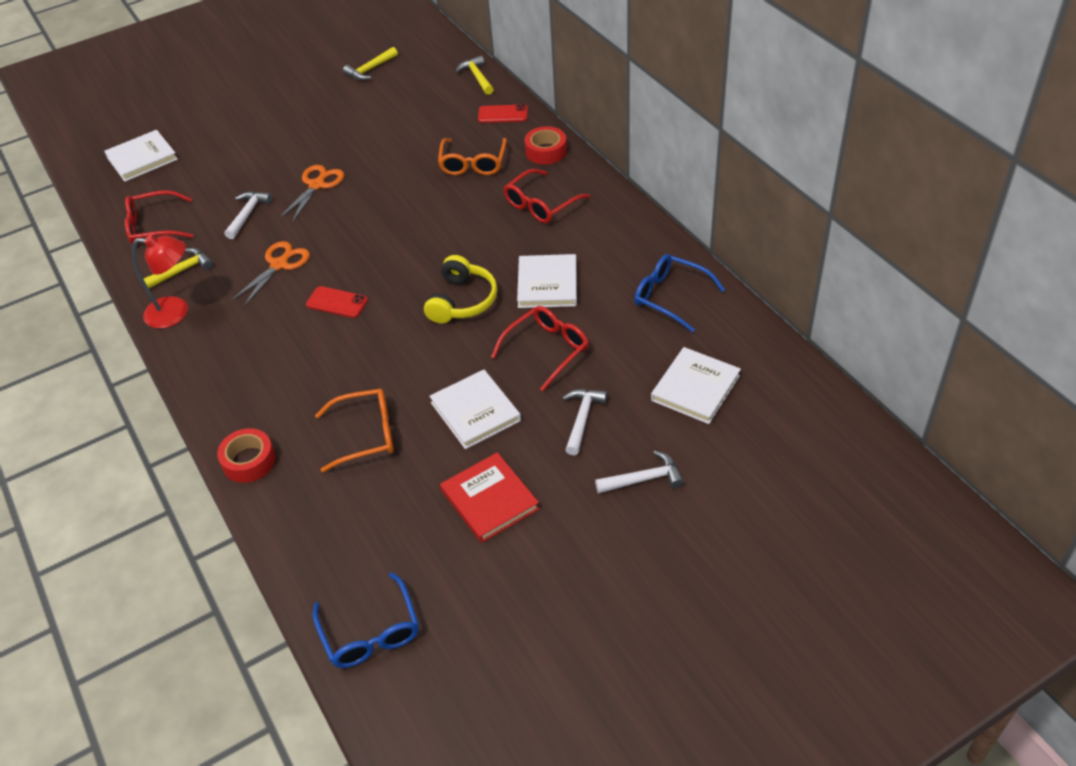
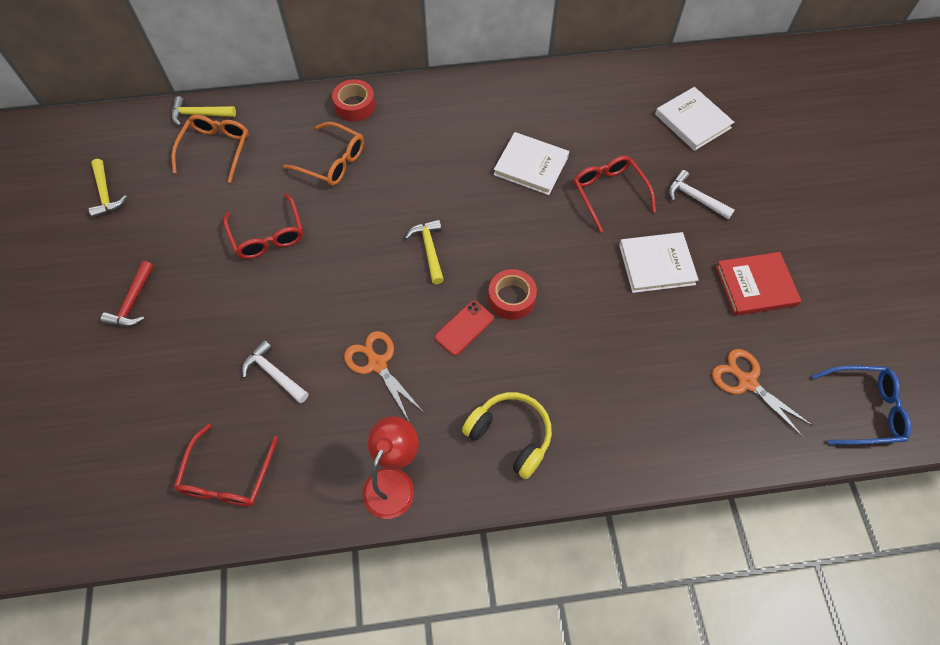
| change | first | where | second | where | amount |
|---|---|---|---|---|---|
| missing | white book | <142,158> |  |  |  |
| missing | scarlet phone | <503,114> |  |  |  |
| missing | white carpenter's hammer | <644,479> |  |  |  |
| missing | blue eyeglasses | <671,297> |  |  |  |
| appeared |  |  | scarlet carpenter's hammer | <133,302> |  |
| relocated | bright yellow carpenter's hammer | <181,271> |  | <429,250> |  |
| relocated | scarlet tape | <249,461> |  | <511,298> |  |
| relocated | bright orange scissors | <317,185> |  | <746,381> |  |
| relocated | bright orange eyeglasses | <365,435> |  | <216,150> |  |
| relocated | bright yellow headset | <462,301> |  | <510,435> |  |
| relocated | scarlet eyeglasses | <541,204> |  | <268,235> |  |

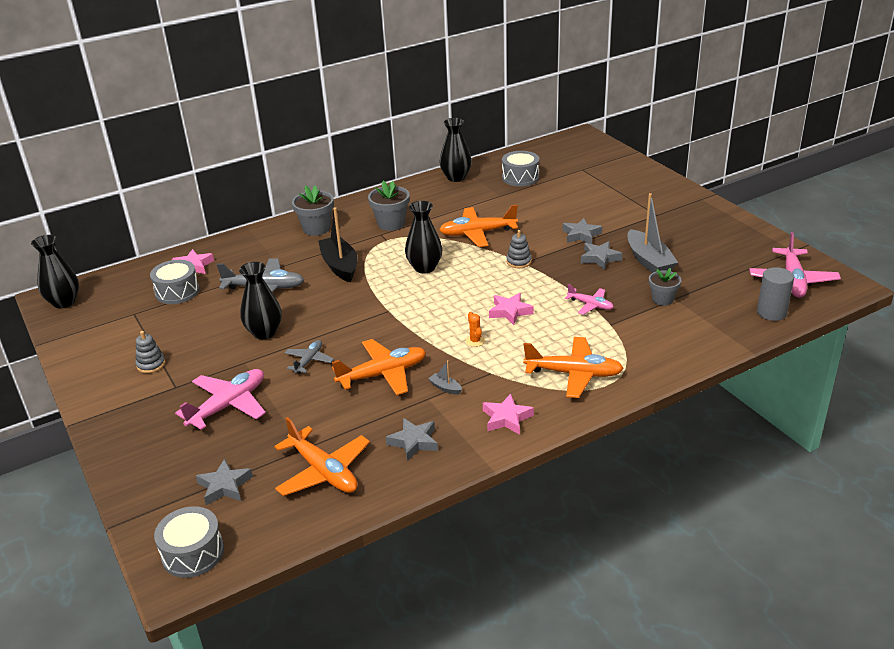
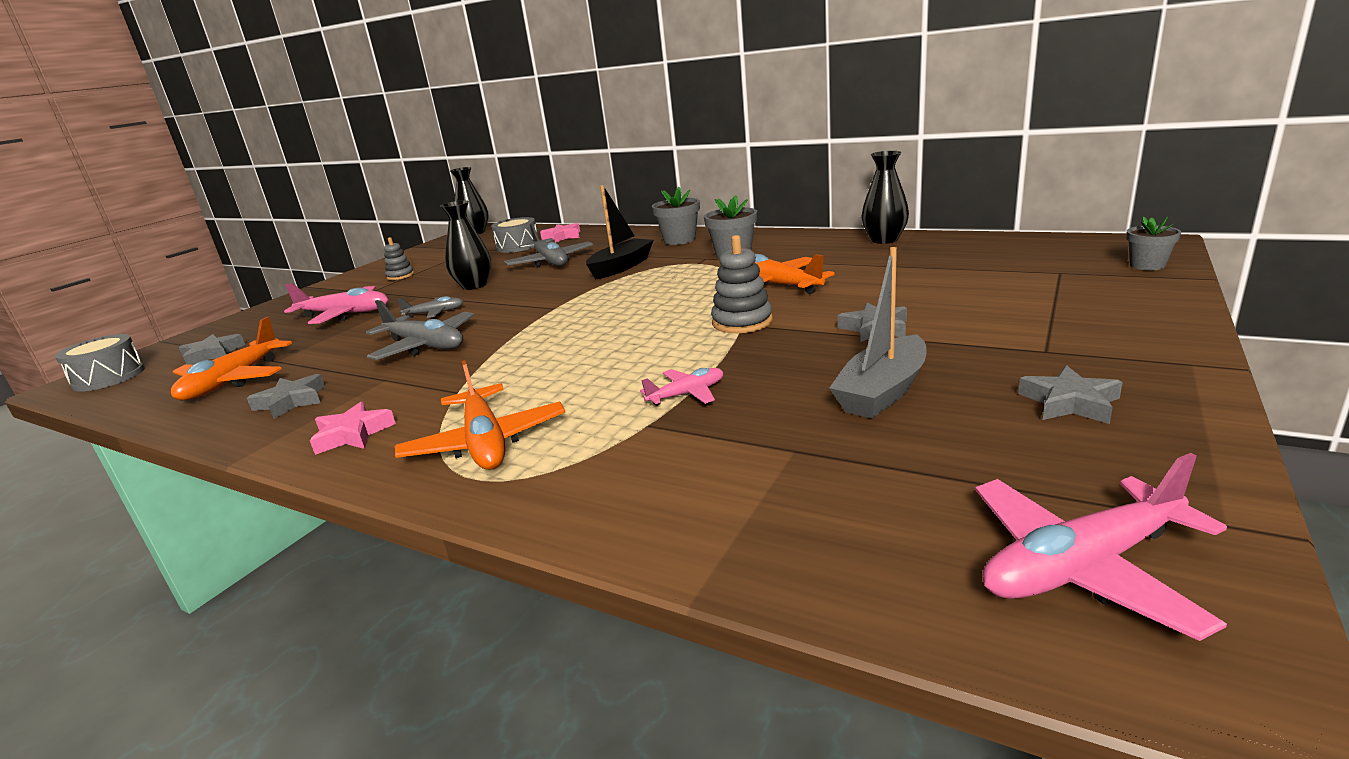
| change | first | where | second | where | amount |
|---|---|---|---|---|---|
| missing | jet-black tall vase | <424,268> |  |  |  |
| missing | ash-grey sailboat | <445,388> |  |  |  |
| missing | bright orange cactus | <475,341> |  |  |  |
| missing | rose-pink star shape | <510,312> |  |  |  |
| missing | ash-grey snare drum | <520,177> |  |  |  |
| missing | ash-grey solid cylinder | <771,312> |  |  |  |
| relocated | ash-grey star shape | <600,258> |  | <1069,403> |  |
| relocated | ash-grey potted plant | <662,299> |  | <1147,265> |  |
| colour | bright orange toy plane | <383,374> | ash-grey toy plane | <425,346> |  |
| spun | rose-pink toy plane | <590,305> |  | <687,394> | 120 degrees counterclockwise |
| size | ash-grey ring stacker | <519,262> |  | <742,322> | x1.55 |

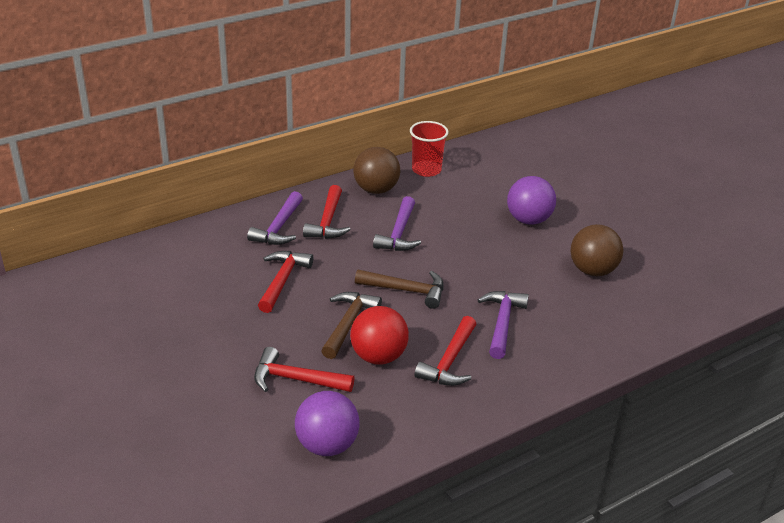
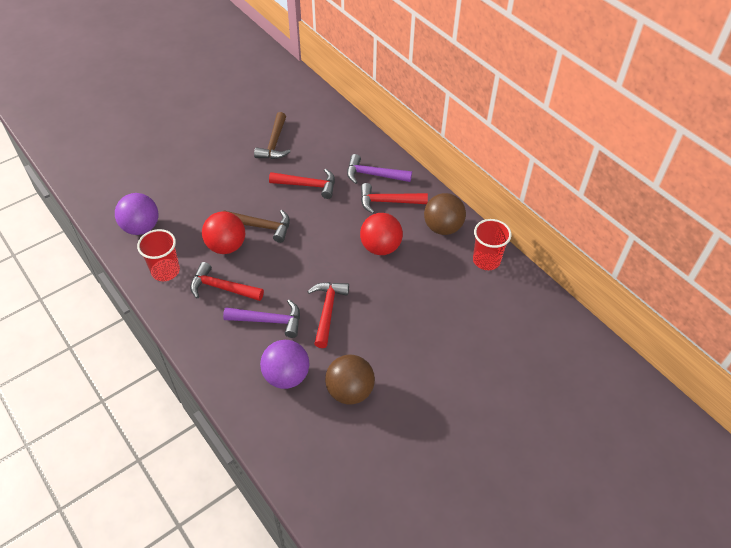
| change | first | where | second | where | amount |
|---|---|---|---|---|---|
| appeared |  |  | scarlet cup | <165,271> |  |
| relocated | scarlet carpenter's hammer | <296,379> |  | <327,311> |  |
| relocated | brown carpenter's hammer | <406,290> |  | <274,143> |  |
| relocated | violet sphere | <528,220> |  | <286,376> |  |
| exchanged | violet carpenter's hammer | <399,233> | scarlet sphere | <380,247> |  |

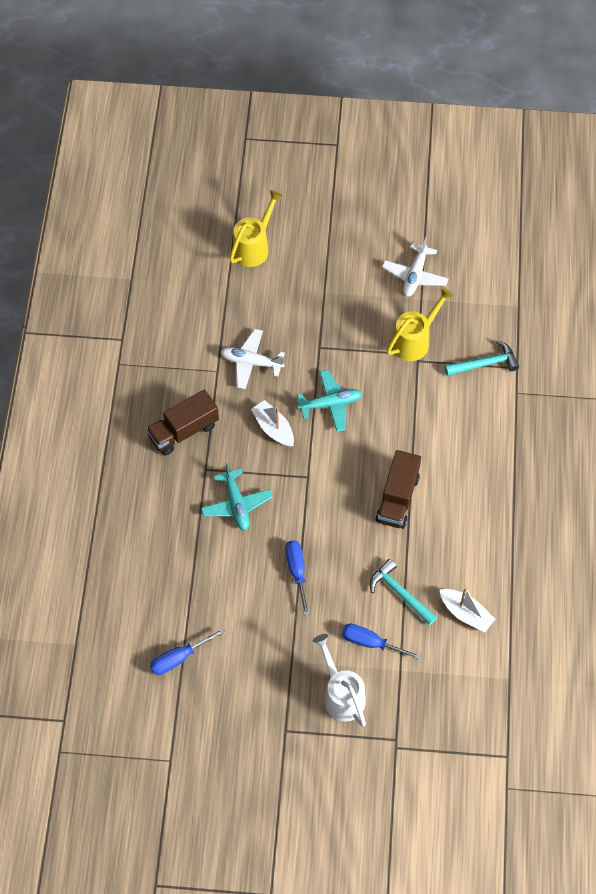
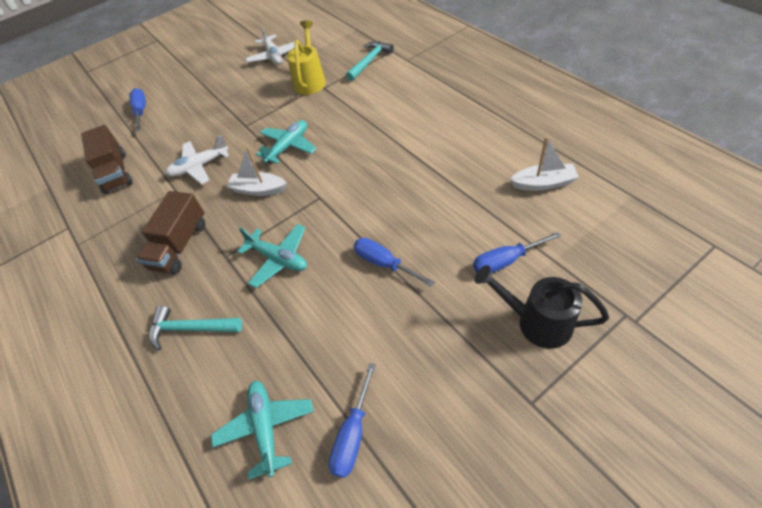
| change | first | where | second | where | amount |
|---|---|---|---|---|---|
| appeared |  |  | teal toy plane | <266,428> |  |
| relocated | teal carpenter's hammer | <399,593> |  | <190,329> |  |
| relocated | brown toy truck | <397,498> |  | <115,172> |  |
| exchanged | bright yellow sprinkling can | <254,247> | blue hand screwdriver | <141,111> |  |
| colour | white sprinkling can | <341,694> | jet-black sprinkling can | <536,322> |  |

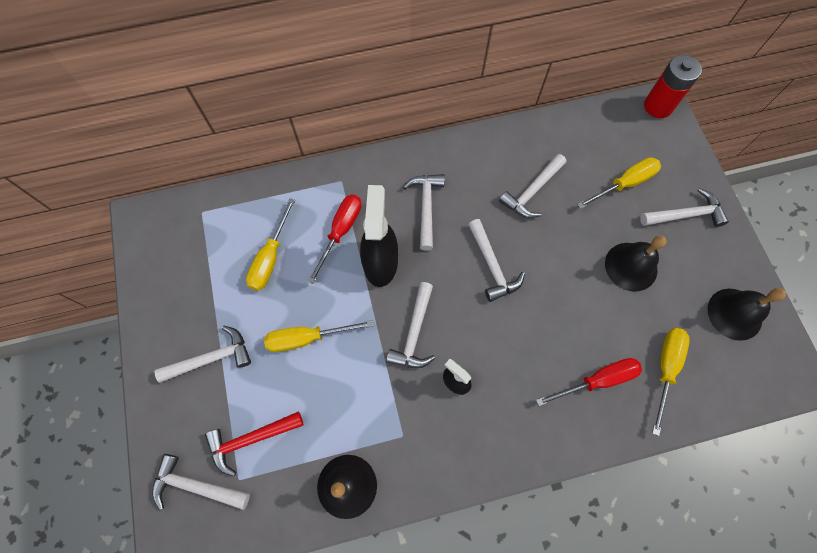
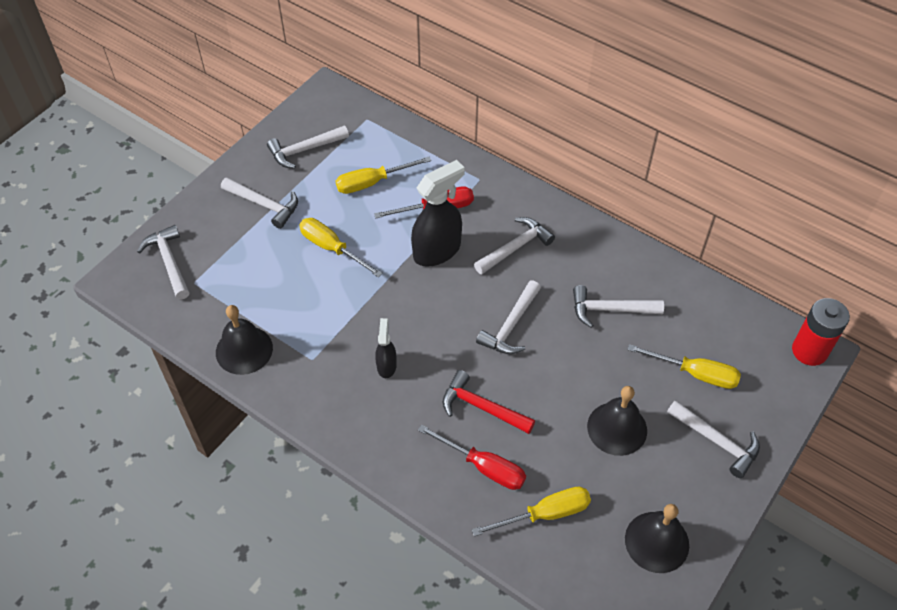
| change | first | where | second | where | amount |
|---|---|---|---|---|---|
| relocated | scarlet carpenter's hammer | <250,439> |  | <481,407> |  |
| relocated | white carpenter's hammer | <414,333> |  | <304,150> |  |

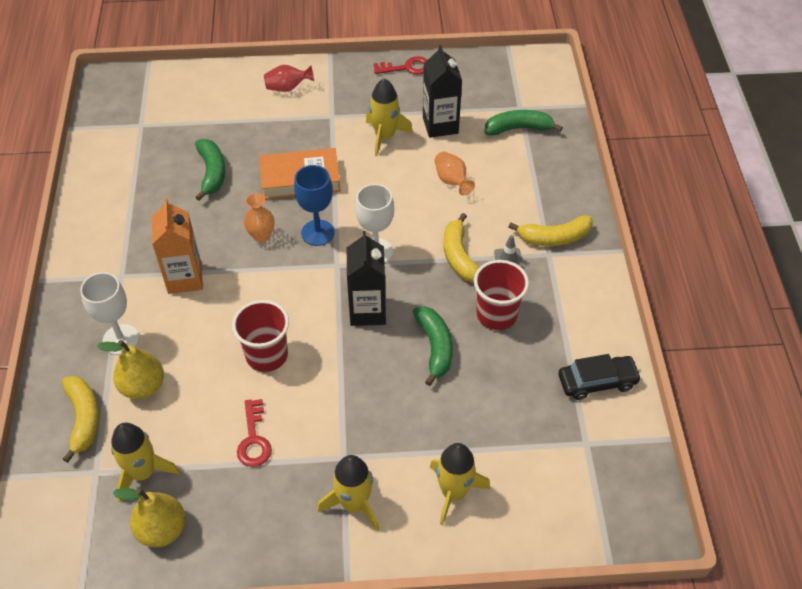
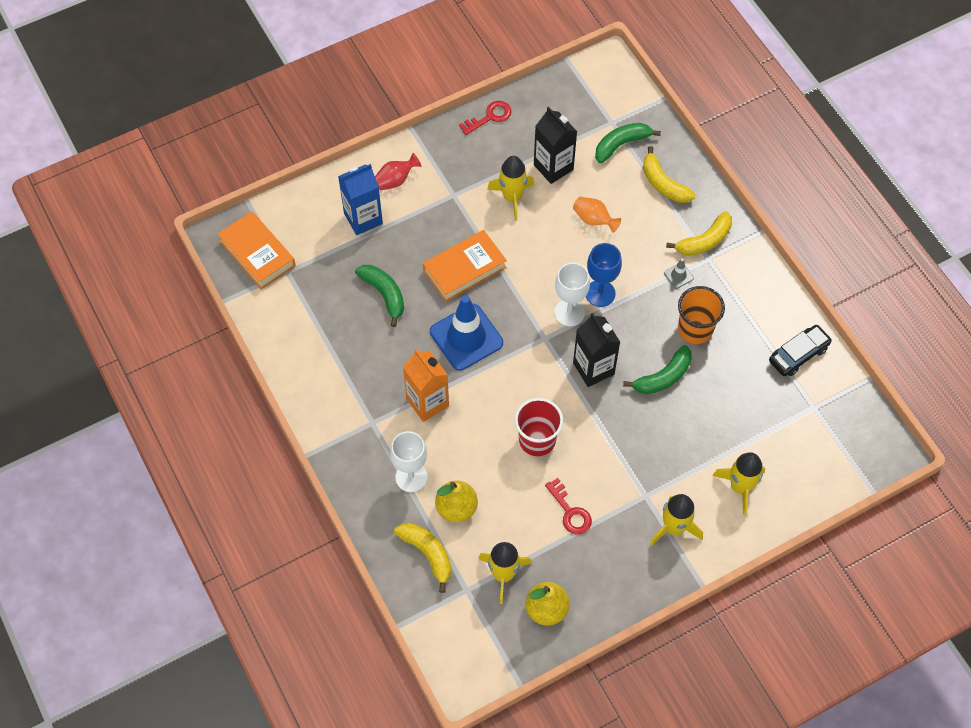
| change | first | where | second | where | amount |
|---|---|---|---|---|---|
| appeared |  |  | bright orange book | <257,253> |  |
| appeared |  |  | blue juice carton | <363,218> |  |
| relocated | blue goblet | <317,233> |  | <600,293> |  |
| relocated | bright yellow banana | <459,256> |  | <663,184> |  |
| exchanged | bright orange tall vase | <261,236> | blue traffic cone | <466,337> |  |
| colour | scarlet cup | <496,314> | bright orange cup | <695,329> |  |
| spun | emerald banana | <435,347> |  | <663,377> | 90 degrees clockwise |

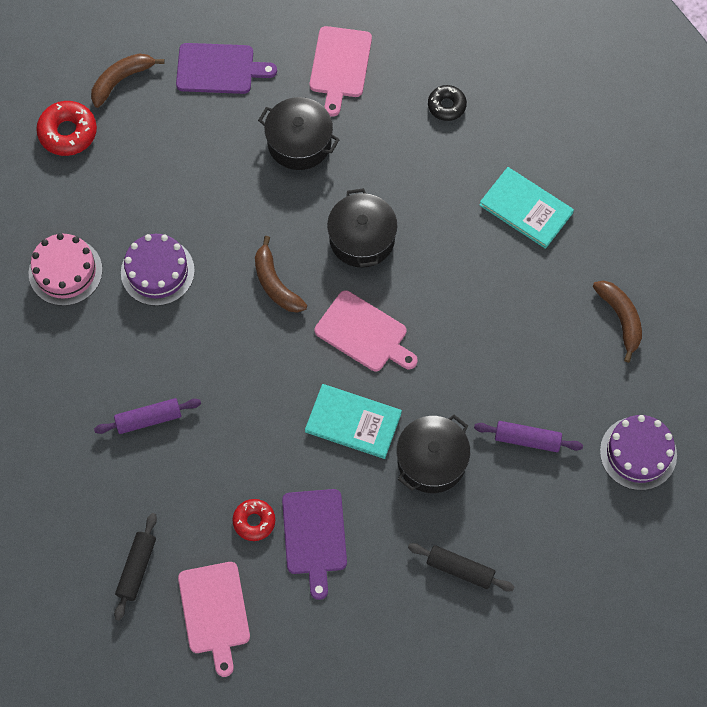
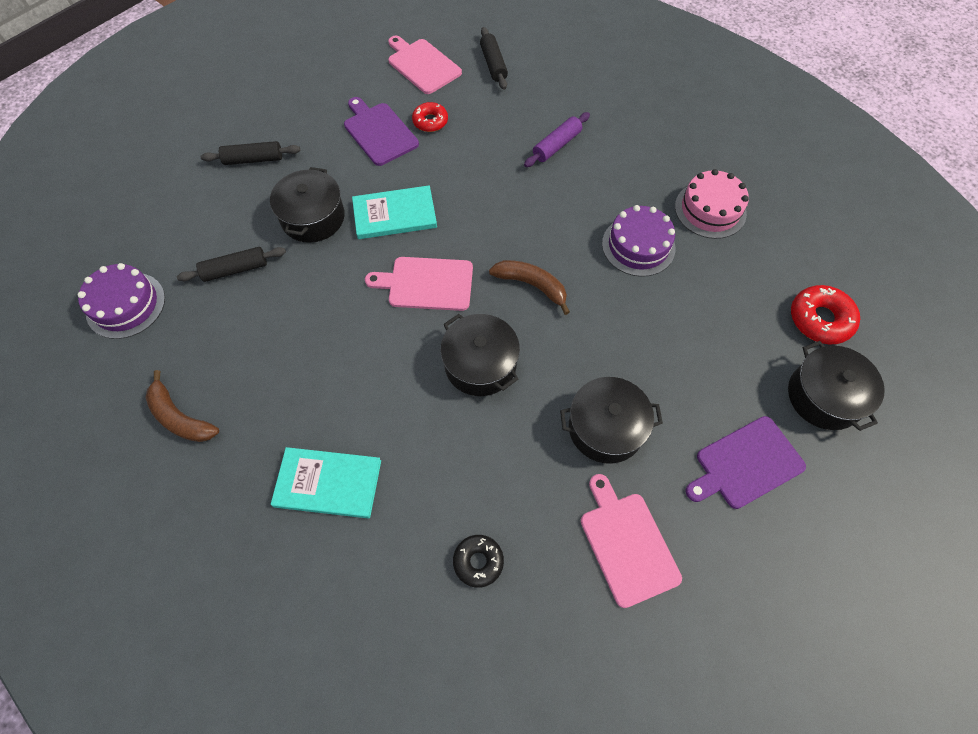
| change | first | where | second | where | amount |
|---|---|---|---|---|---|
| exchanged | brown banana | <121,80> | jet-black pot | <824,396> |  |
| colour | violet pastry roller | <527,439> | jet-black pastry roller | <235,269> |  |

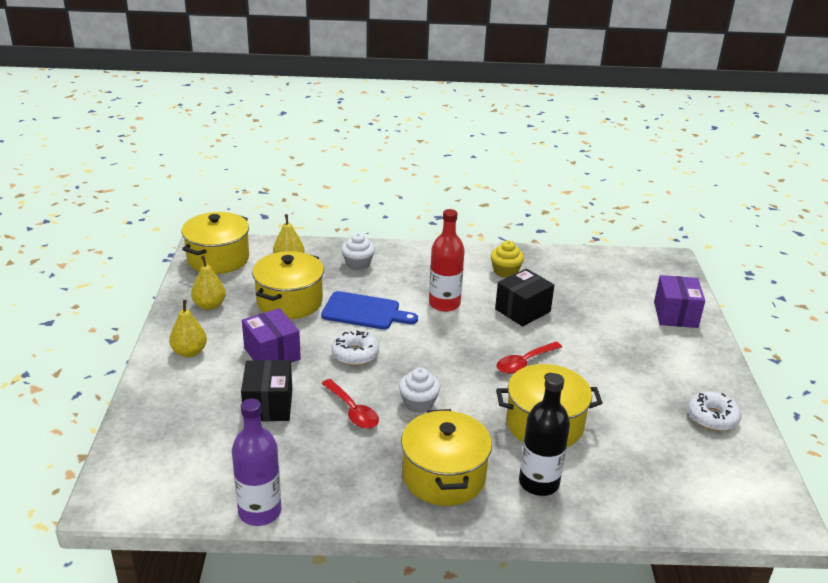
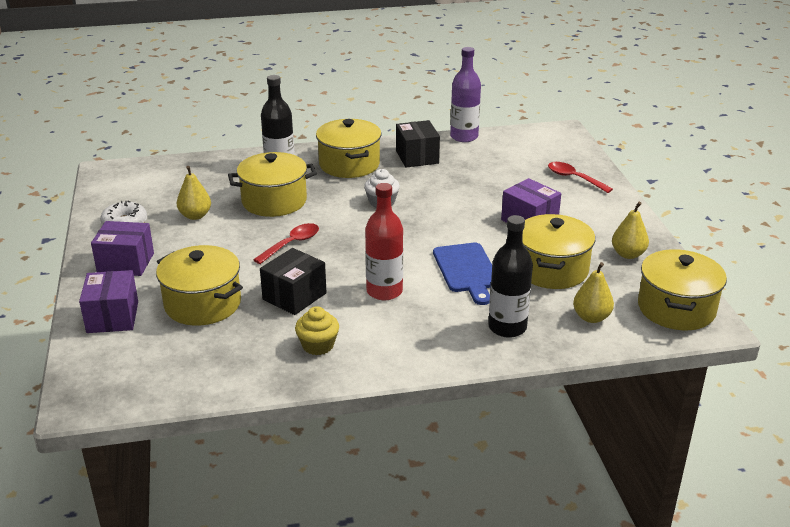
| change | first | where | second | where | amount |
|---|---|---|---|---|---|
| missing | white glazed donut | <355,354> |  |  |  |
| appeared |  |  | violet parcel | <126,263> |  |
| appeared |  |  | bright yellow pot | <203,304> |  |
| relocated | bright yellow pear | <189,352> |  | <195,216> |  |
| relocated | jet-black parcel | <268,405> |  | <417,157> |  |
| relocated | scarlet teaspoon | <353,411> |  | <574,178> |  |
| exchanged | white fairy cake | <358,264> | jet-black drink bottle | <507,327> |  |
| spun | blue cutting board | <364,311> |  | <467,270> | 105 degrees counterclockwise |

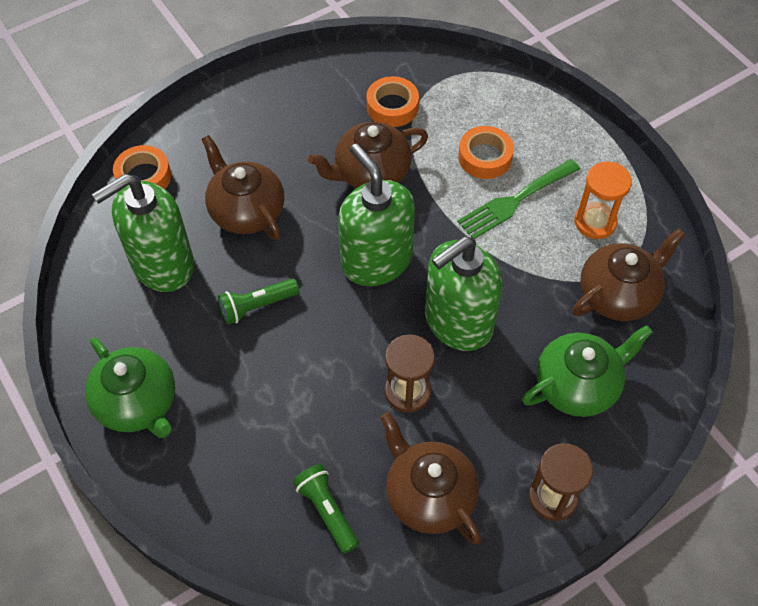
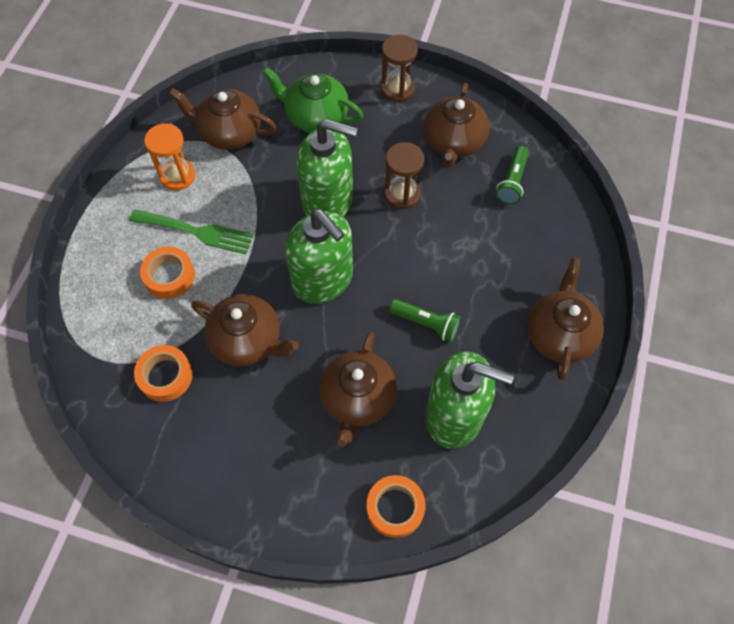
| change | first | where | second | where | amount |
|---|---|---|---|---|---|
| colour | emerald teapot | <138,403> | brown teapot | <559,334> |  |
| spun | emerald pump bottle | <376,260> |  | <323,279> | 60 degrees counterclockwise |

